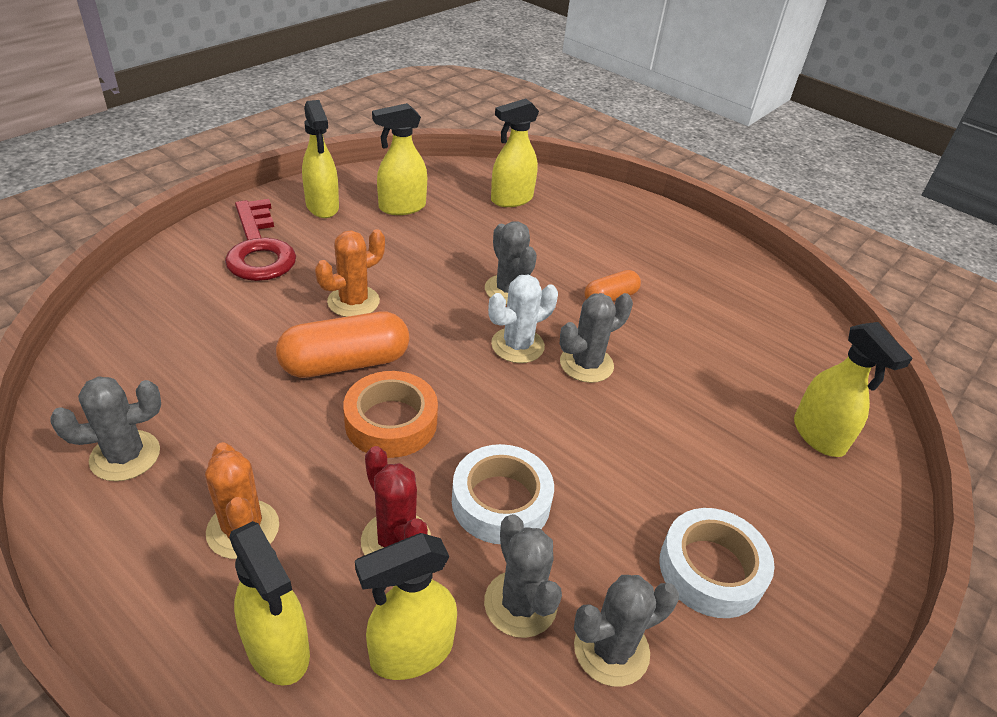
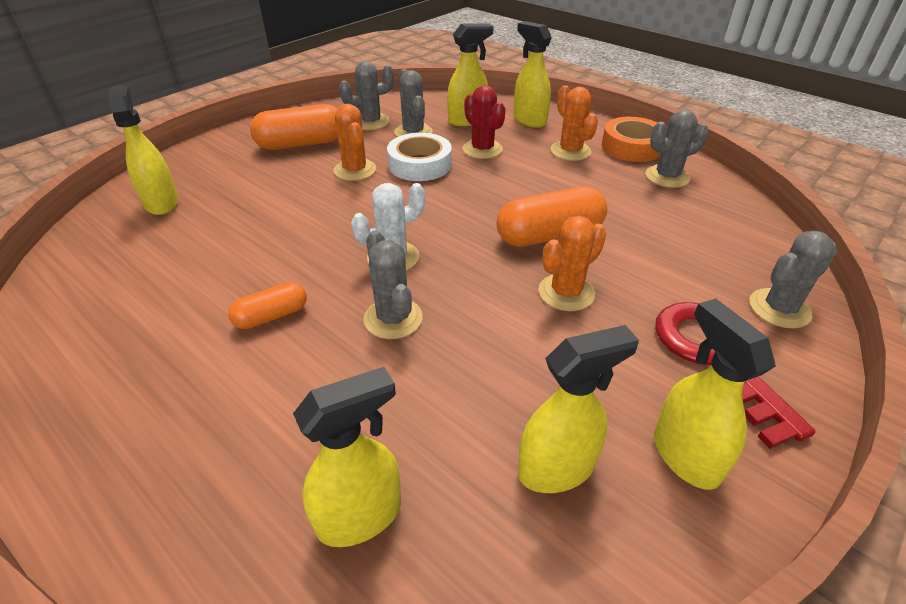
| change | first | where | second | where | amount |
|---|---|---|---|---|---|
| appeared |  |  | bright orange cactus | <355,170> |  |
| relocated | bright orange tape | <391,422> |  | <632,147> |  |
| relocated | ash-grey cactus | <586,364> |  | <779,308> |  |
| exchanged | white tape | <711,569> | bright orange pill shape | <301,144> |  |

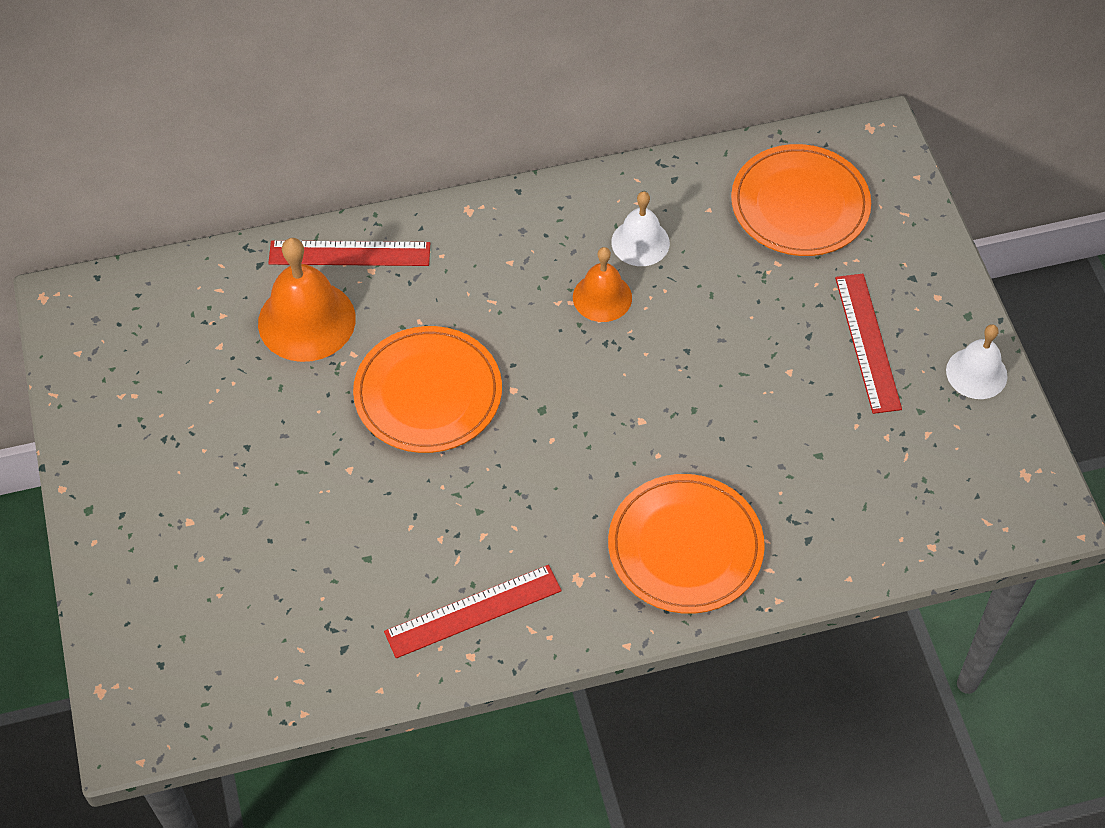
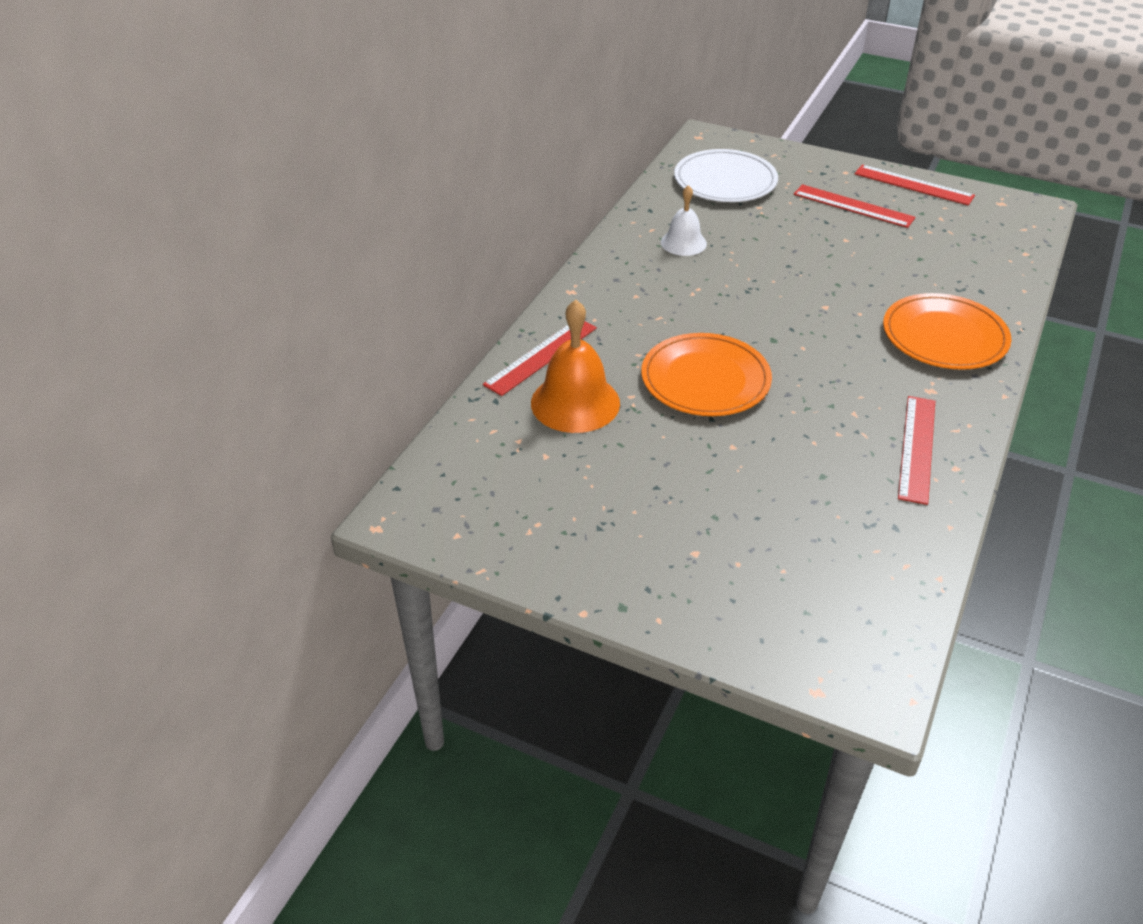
| change | first | where | second | where | amount |
|---|---|---|---|---|---|
| missing | bright orange school bell | <602,297> |  |  |  |
| exchanged | white school bell | <976,373> | scarlet measuring stick | <913,185> |  |
| colour | bright orange plate | <800,204> | white plate | <725,181> |  |

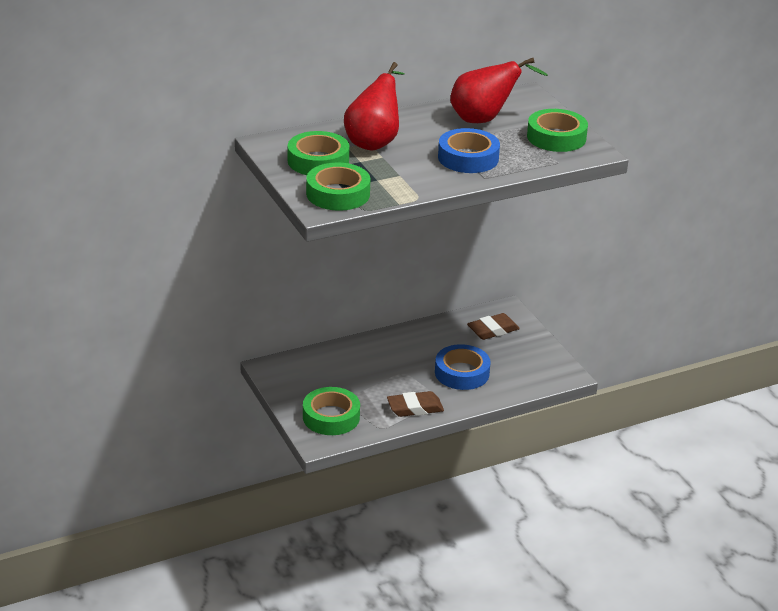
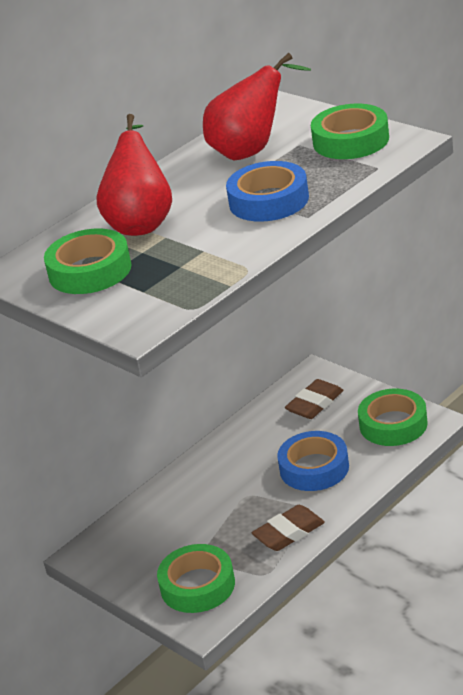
| change | first | where | second | where | amount |
|---|---|---|---|---|---|
| relocated | emerald tape | <338,194> |  | <393,424> |  |

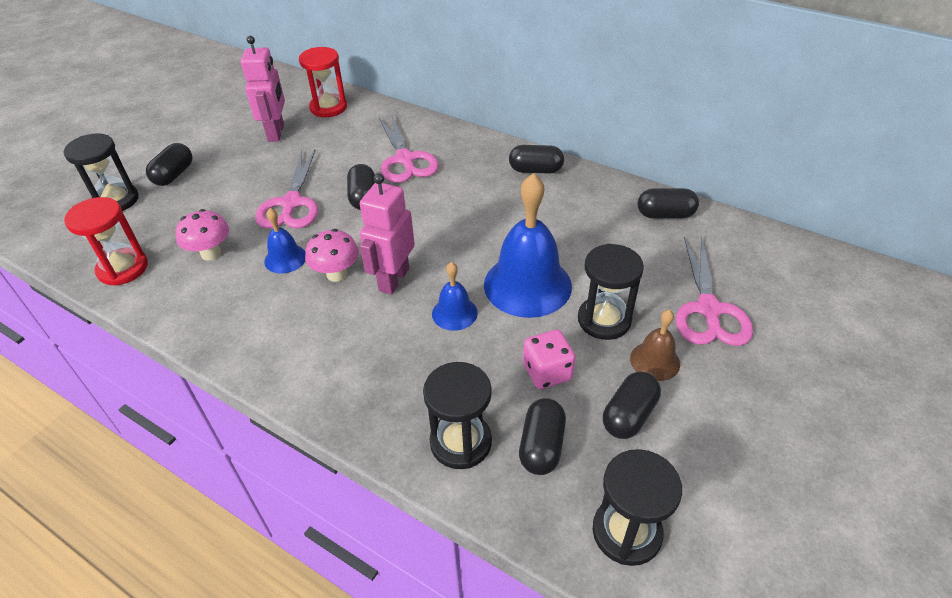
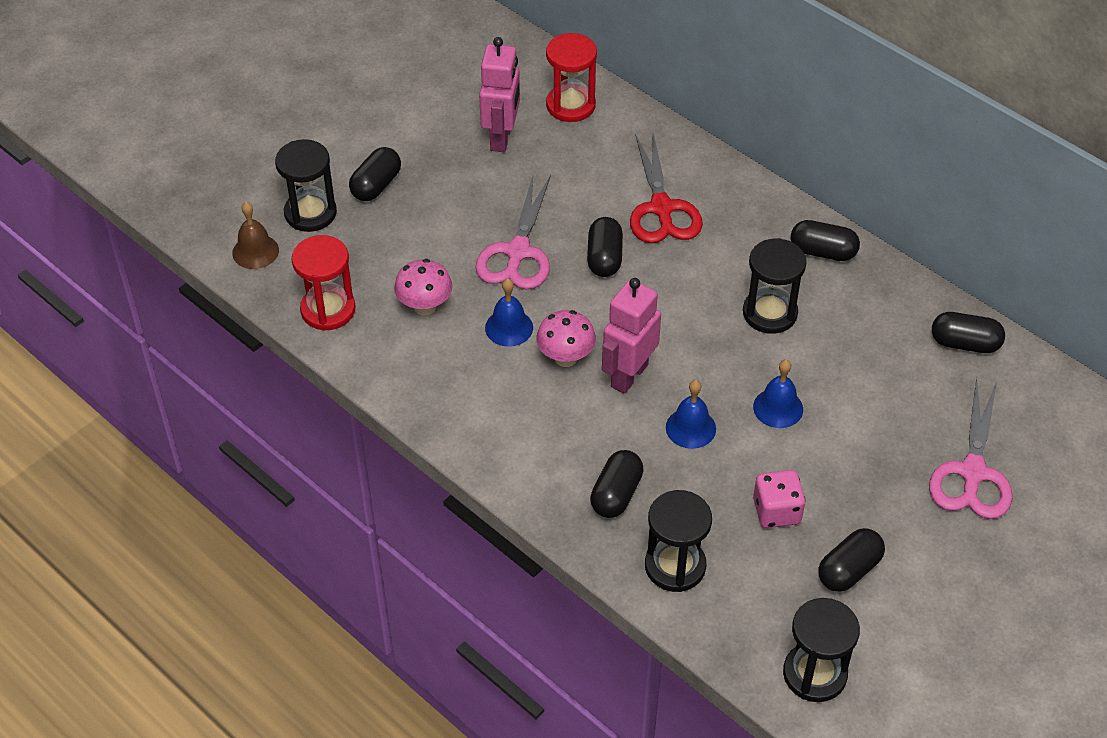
| change | first | where | second | where | amount |
|---|---|---|---|---|---|
| relocated | jet-black pill shape | <541,446> |  | <616,494> |  |
| relocated | jet-black sand timer | <604,320> |  | <770,313> |  |
| relocated | brown school bell | <655,361> |  | <255,251> |  |
| colour | rose-pink scissors | <405,159> | scarlet scissors | <661,208> |  |
| size | blue school bell | <527,285> |  | <778,408> | x0.50 |

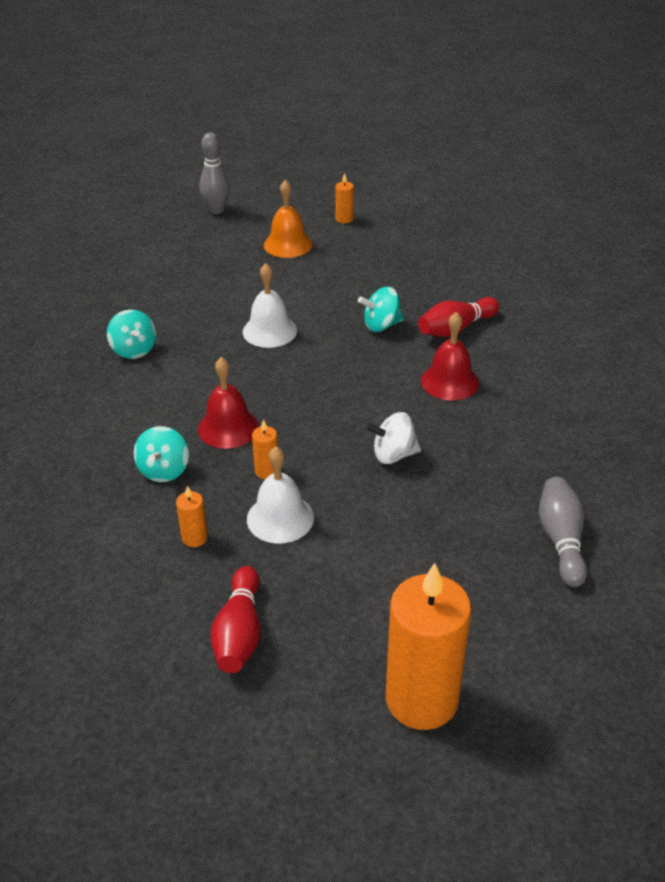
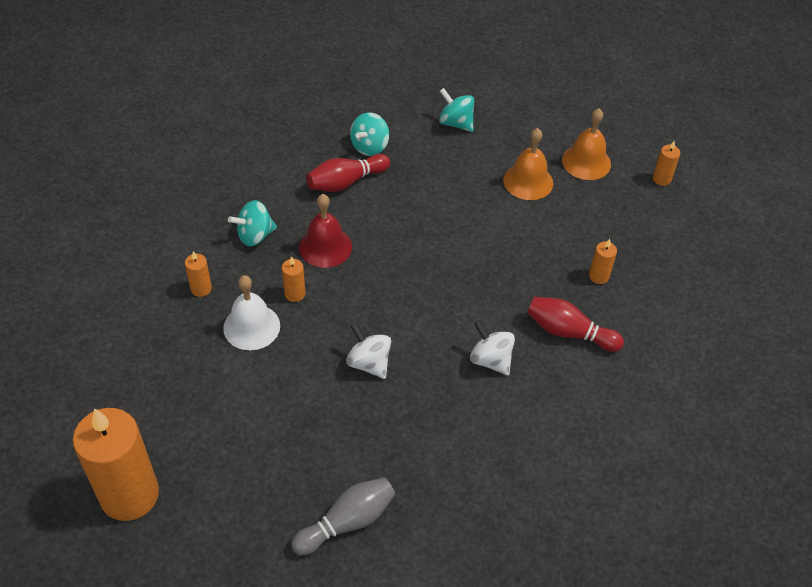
| change | first | where | second | where | amount |
|---|---|---|---|---|---|
| missing | ash-grey bowling pin | <216,210> |  |  |  |
| missing | white school bell | <269,331> |  |  |  |
| appeared |  |  | bright orange school bell | <528,181> |  |
| appeared |  |  | bright orange candle | <598,276> |  |
| relocated | scarlet bowling pin | <239,633> |  | <346,182> |  |
| relocated | teal toy top | <381,325> |  | <456,123> |  |
| exchanged | scarlet school bell | <449,381> | white toy top | <490,360> |  |

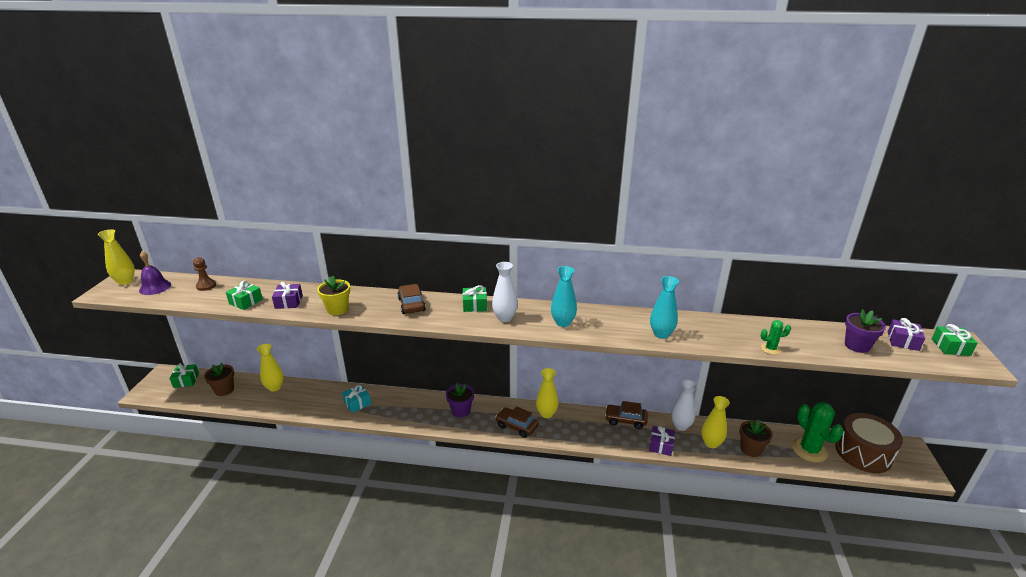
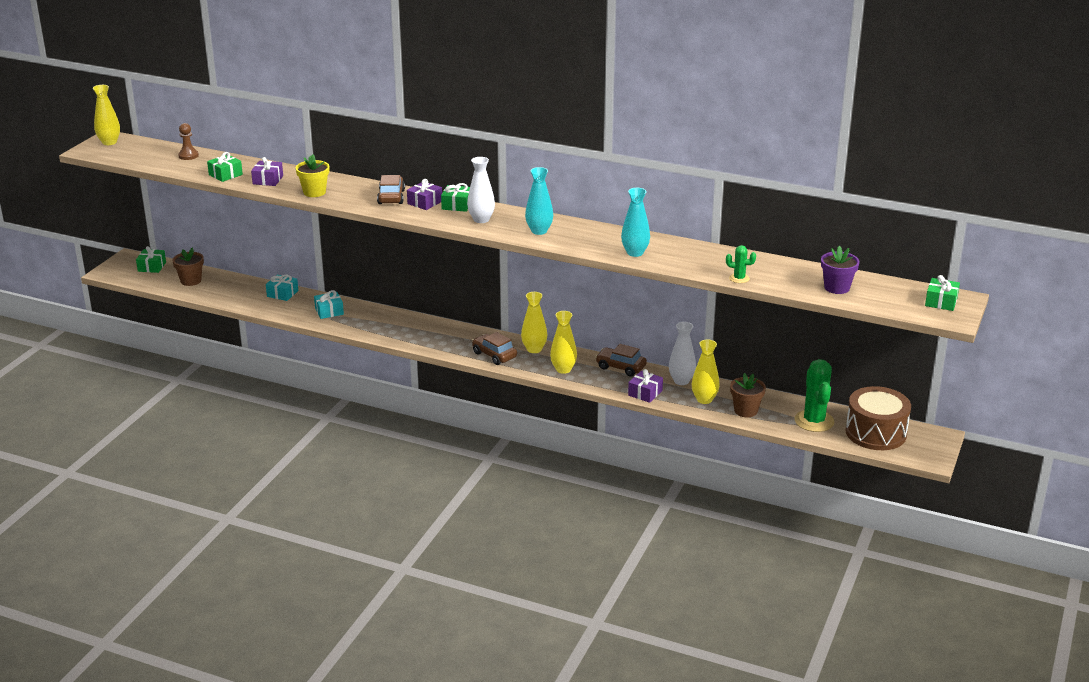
| change | first | where | second | where | amount |
|---|---|---|---|---|---|
| missing | violet school bell | <155,287> |  |  |  |
| missing | violet potted plant | <461,411> |  |  |  |
| appeared |  |  | teal present | <282,293> |  |
| relocated | bright yellow tall vase | <274,387> |  | <563,369> |  |
| relocated | violet present | <903,341> |  | <425,202> |  |

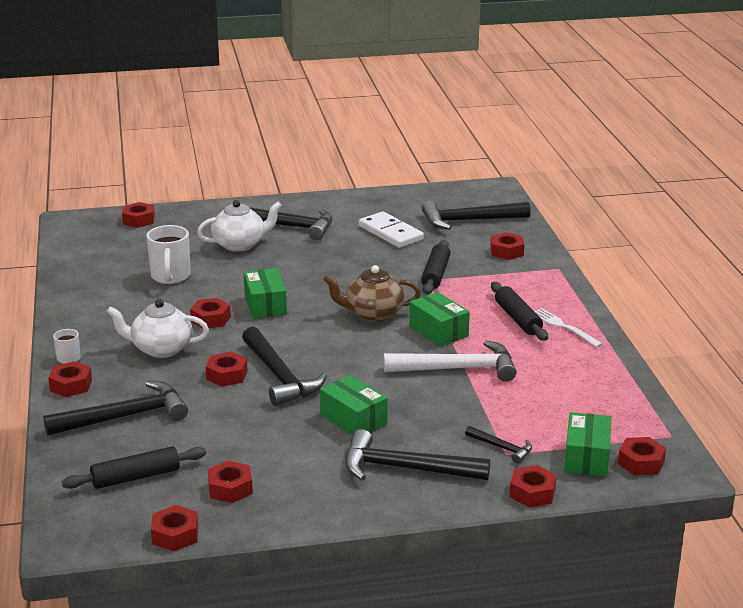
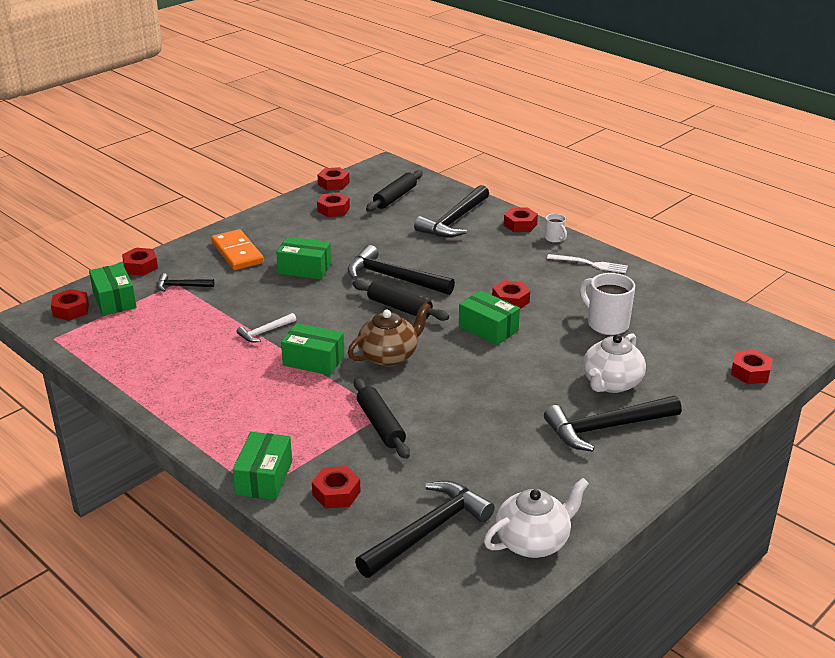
| change | first | where | second | where | amount |
|---|---|---|---|---|---|
| missing | scarlet hexagon nut | <227,375> |  |  |  |
| missing | white domino | <390,233> |  |  |  |
| appeared |  |  | emerald parcel | <264,478> |  |
| relocated | white teapot | <161,349> |  | <533,541> |  |
| relocated | jet-black pastry roller | <517,319> |  | <399,308> |  |
| relocated | white table fork | <564,327> |  | <590,264> |  |
| exchanged | jet-black carpenter's hammer | <406,469> | bright orange domino | <237,253> |  |
| size | white carpenter's hammer | <457,369> |  | <265,332> | x0.50 |

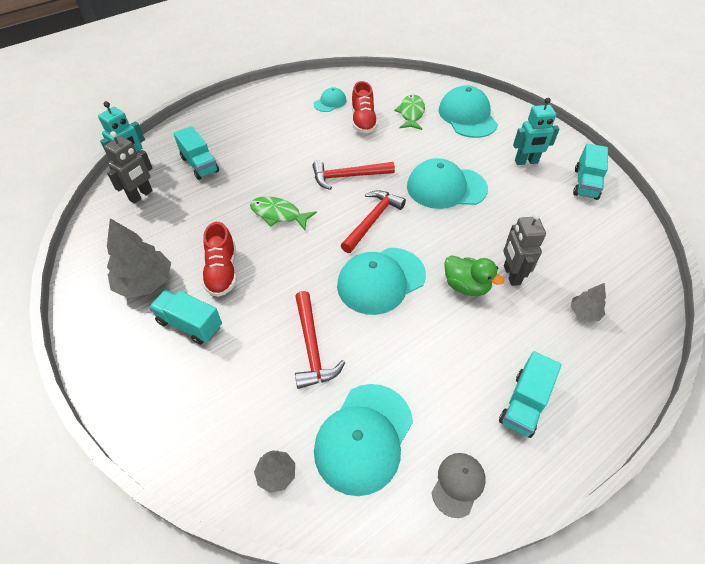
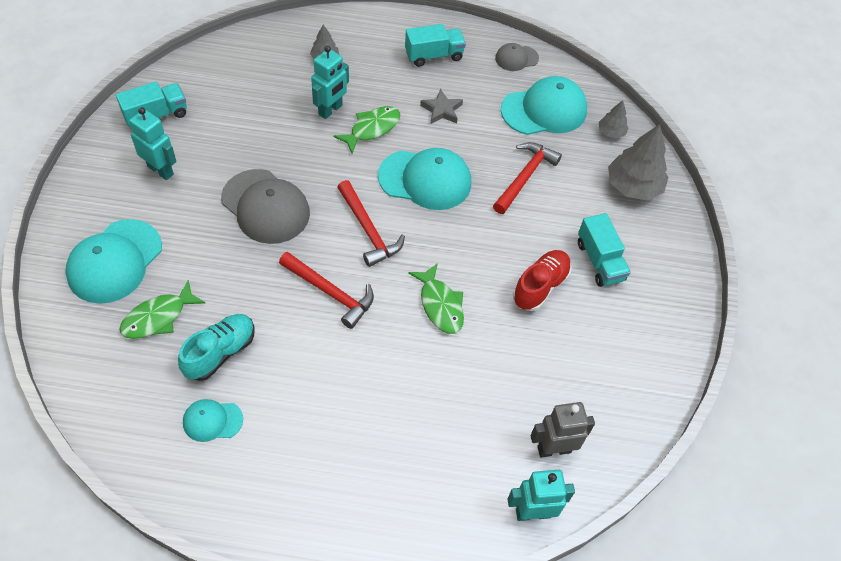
| change | first | where | second | where | amount |
|---|---|---|---|---|---|
| missing | teal toy truck | <200,164> |  |  |  |
| appeared |  |  | ash-grey star shape | <441,110> |  |
| relocated | ash-grey toy tree | <145,283> |  | <633,186> |  |
| exchanged | emerald toy duck | <466,286> | emerald fish | <372,128> |  |
| colour | scarlet sneaker | <363,121> | teal sneaker | <220,353> |  |
| colour | teal cap | <446,187> | ash-grey cap | <265,206> |  |
| colour | ash-grey toy robot | <511,275> | teal toy robot | <330,110> |  |
| spun | scarlet carpenter's hammer | <372,220> |  | <368,230> | 105 degrees counterclockwise |

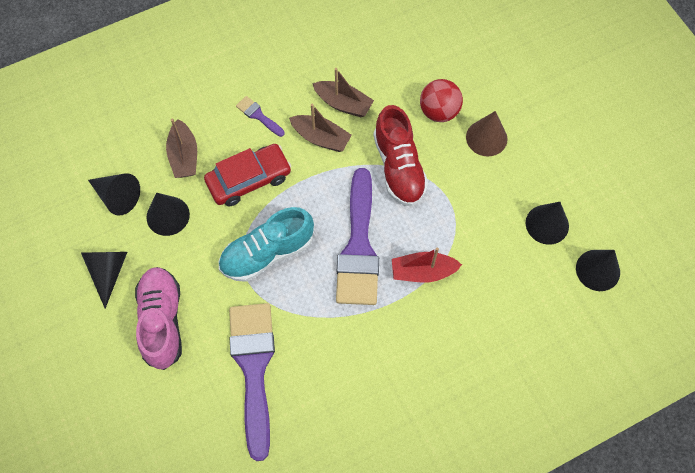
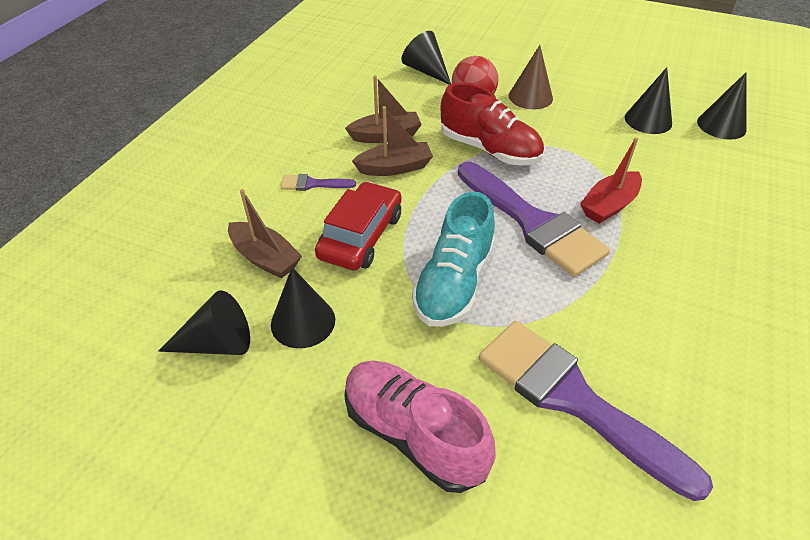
| change | first | where | second | where | amount |
|---|---|---|---|---|---|
| relocated | jet-black solid cone | <108,272> |  | <426,71> |  |

